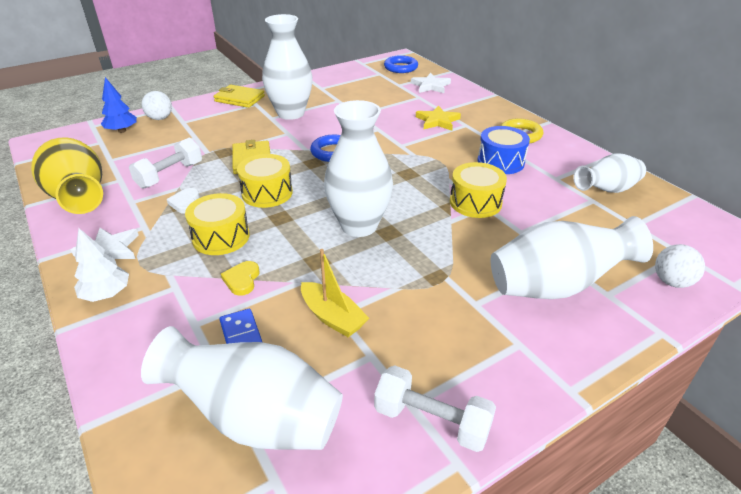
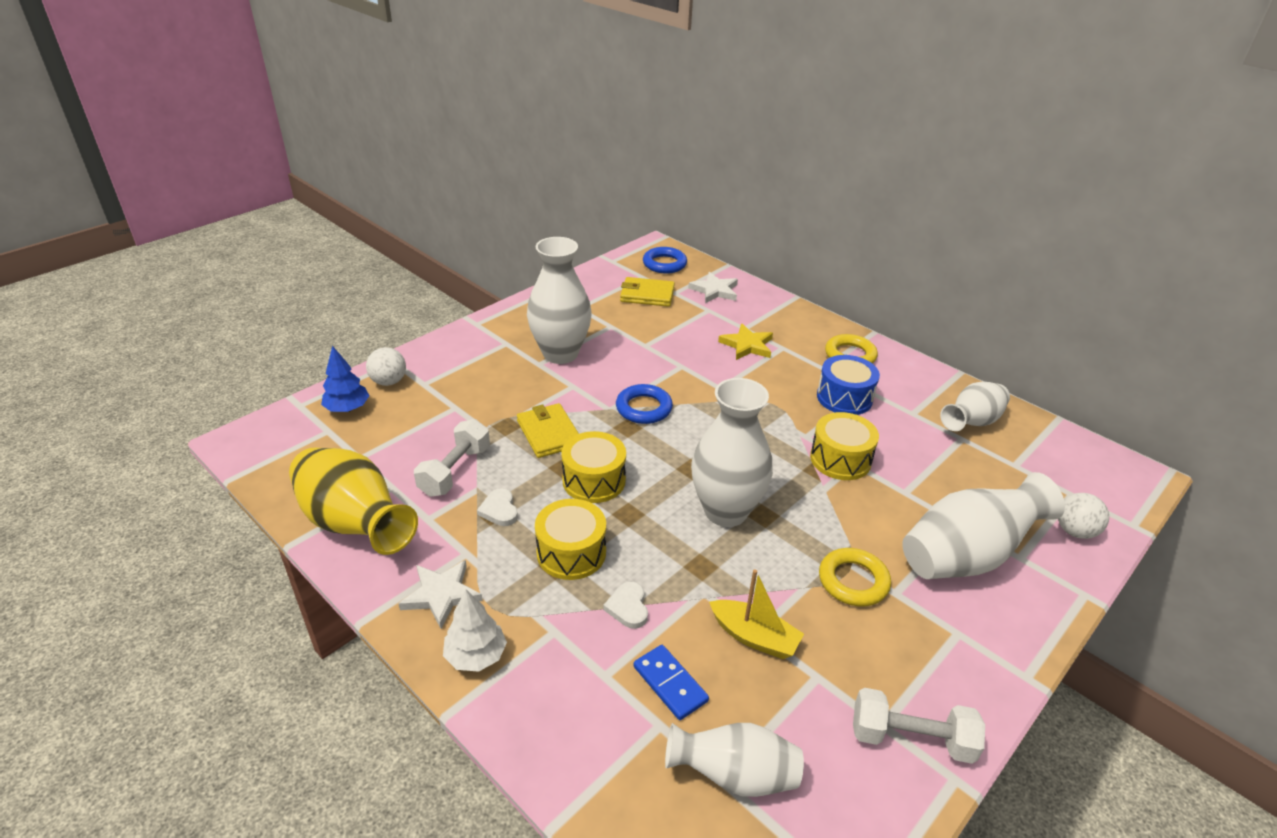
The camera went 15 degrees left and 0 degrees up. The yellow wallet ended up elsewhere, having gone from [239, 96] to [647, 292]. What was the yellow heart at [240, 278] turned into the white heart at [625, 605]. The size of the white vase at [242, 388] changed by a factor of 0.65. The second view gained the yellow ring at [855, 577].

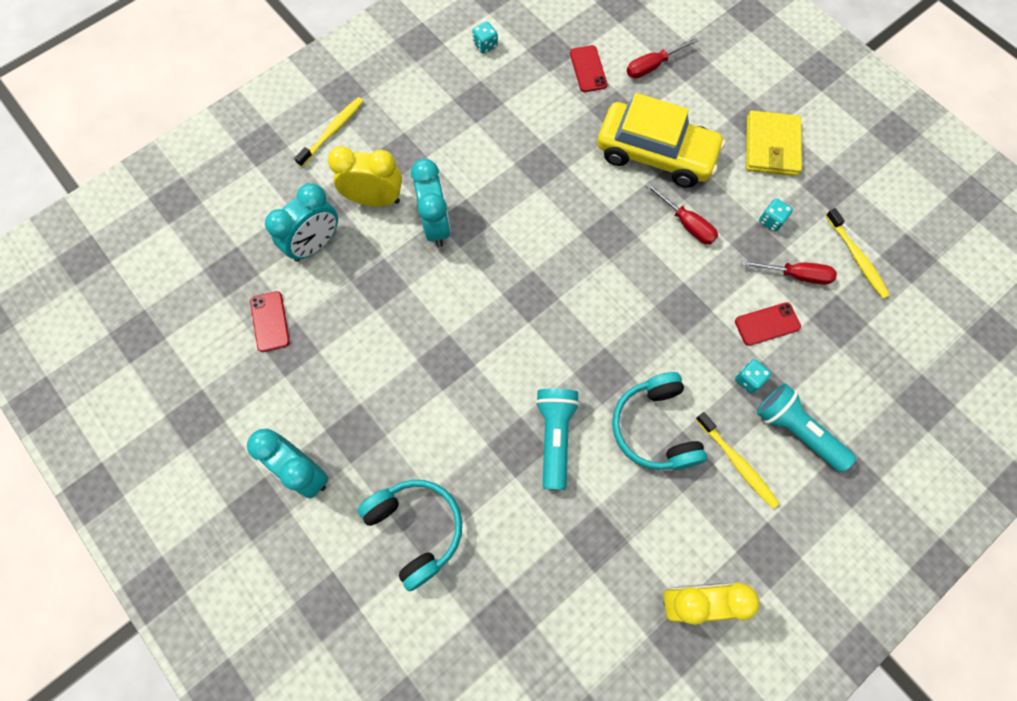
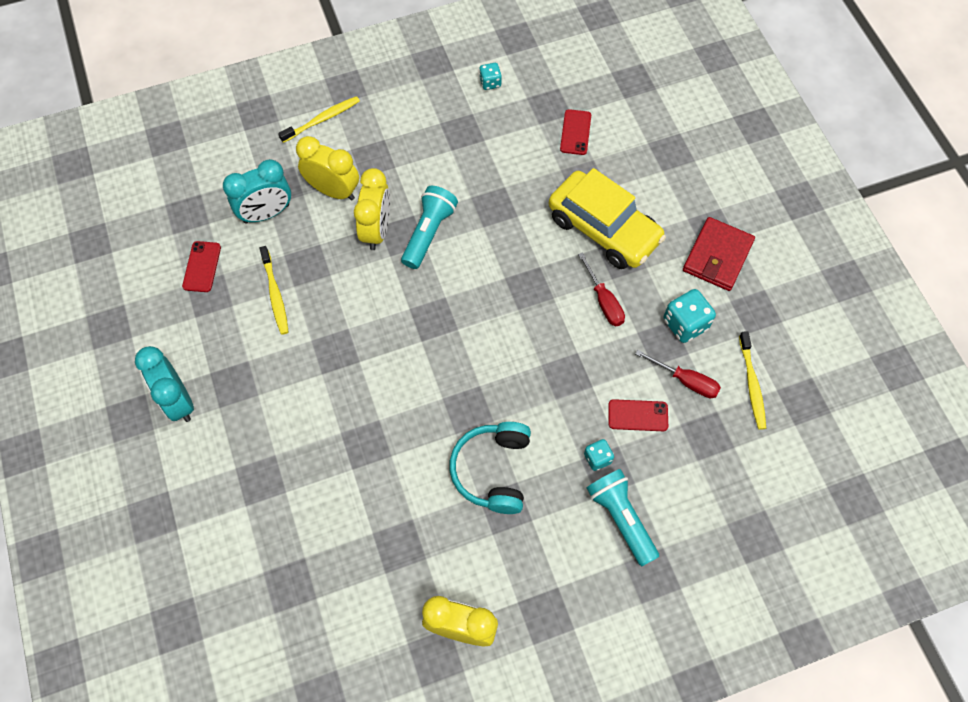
The camera went 20 degrees right and 5 degrees down. The second view lost the red screwdriver at [662, 58]. What was the yellow wallet at [774, 143] turned into the red wallet at [719, 254]. What was the turquoise clock at [431, 203] turned into the yellow clock at [372, 209]. The size of the turquoise dice at [776, 215] changed by a factor of 1.70. The turquoise flashlight ended up elsewhere, having gone from [557, 439] to [429, 227]. The yellow toothbrush ended up elsewhere, having gone from [737, 460] to [274, 290]. The second view lost the turquoise headphones at [410, 535].

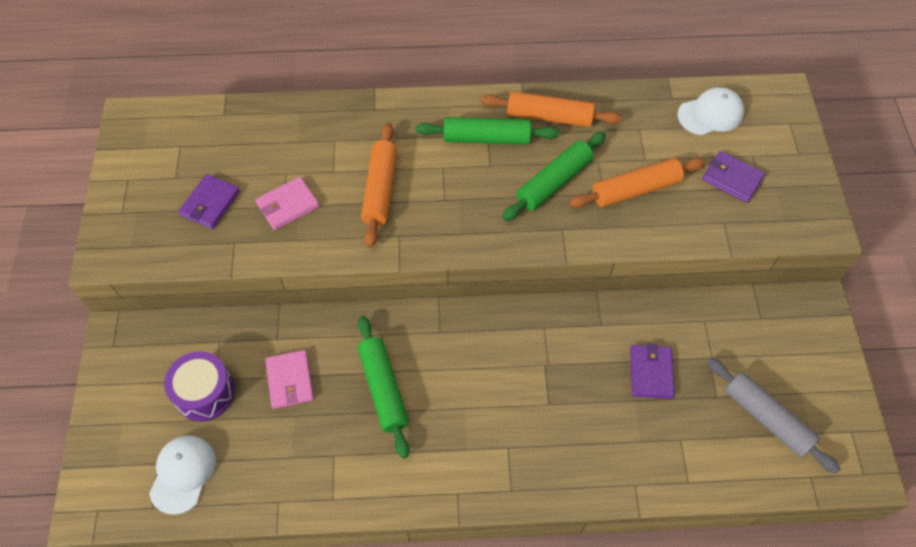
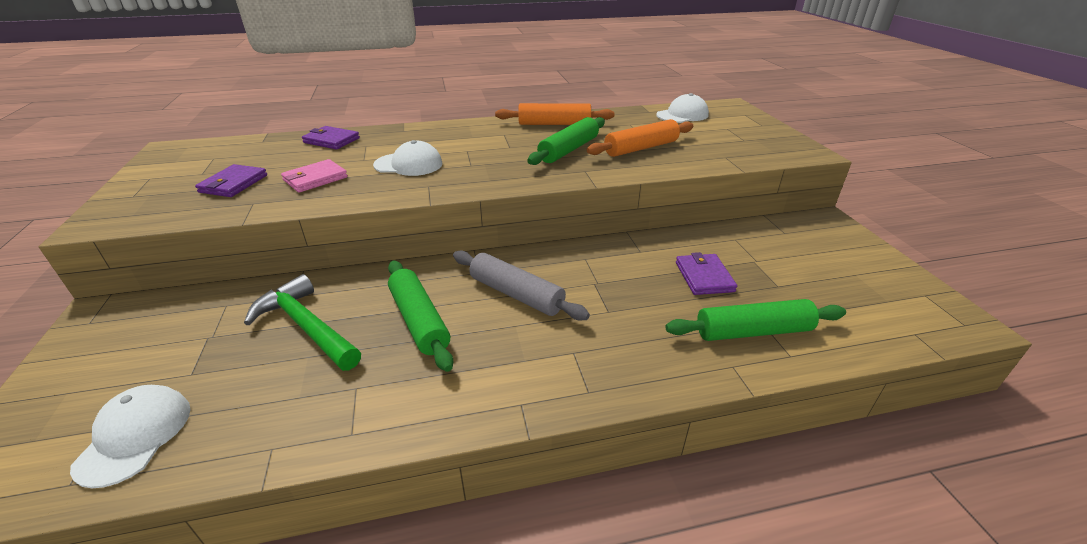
The camera went 10 degrees left and 25 degrees down. The green rolling pin ended up elsewhere, having gone from [487, 131] to [755, 320]. Where the orange rolling pin stood at [379, 185], the white cap came to stand at [407, 158]. The purple wallet ended up elsewhere, having gone from [733, 177] to [331, 138]. Where the pink wallet stood at [289, 379], the green hammer came to stand at [302, 322]. The second view lost the purple drum at [199, 386]. The grey rolling pin ended up elsewhere, having gone from [773, 416] to [521, 285].

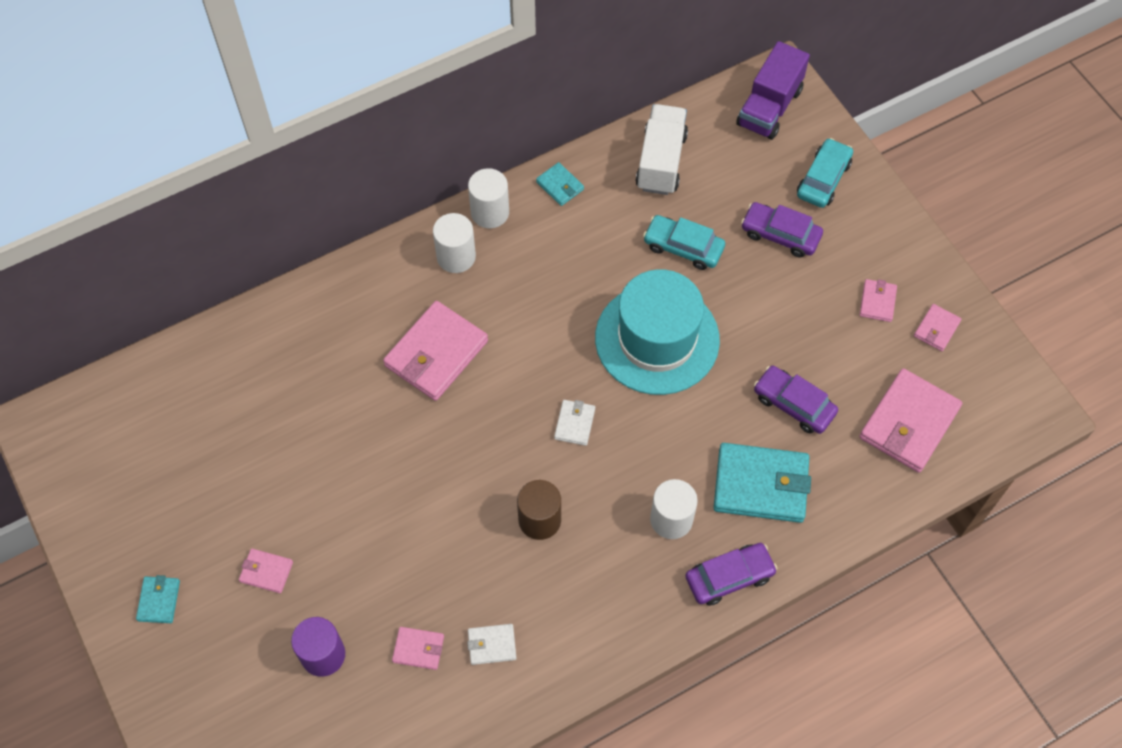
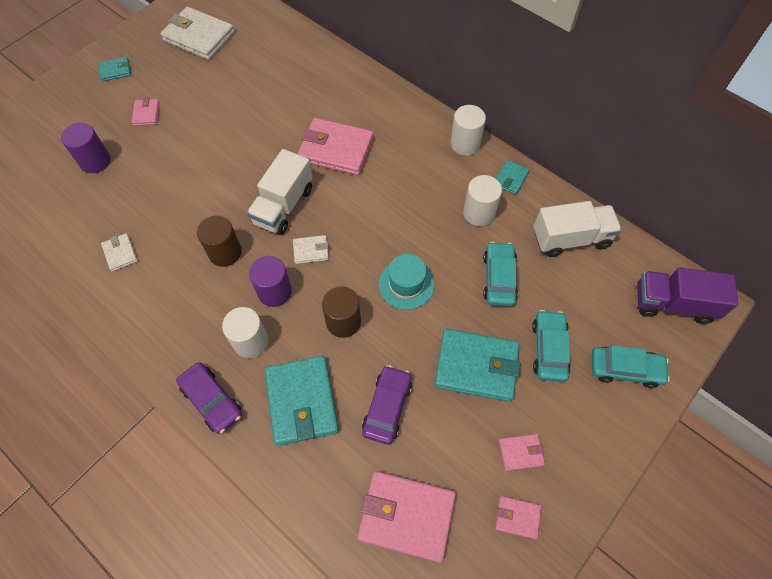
The camera went 70 degrees right and 0 degrees up. What was the purple car at [782, 229] turned into the turquoise car at [551, 346]. The white cylinder ended up elsewhere, having gone from [454, 243] to [482, 200]. The size of the turquoise hat at [657, 332] changed by a factor of 0.53. The second view lost the pink wallet at [418, 648]. The second view gained the white wallet at [197, 33]. The second view gained the white truck at [280, 192]. The second view gained the purple cylinder at [270, 281]. The second view gained the brown cylinder at [341, 312]. The second view gained the turquoise wallet at [477, 365].

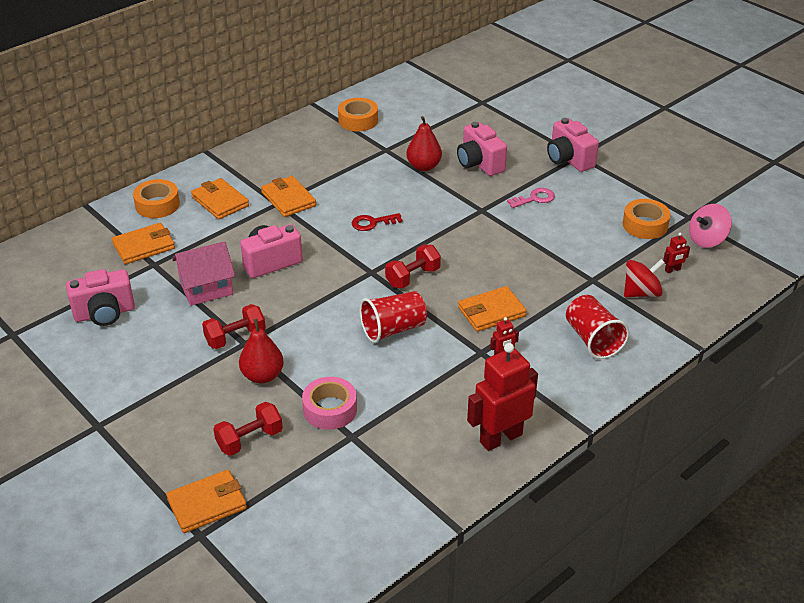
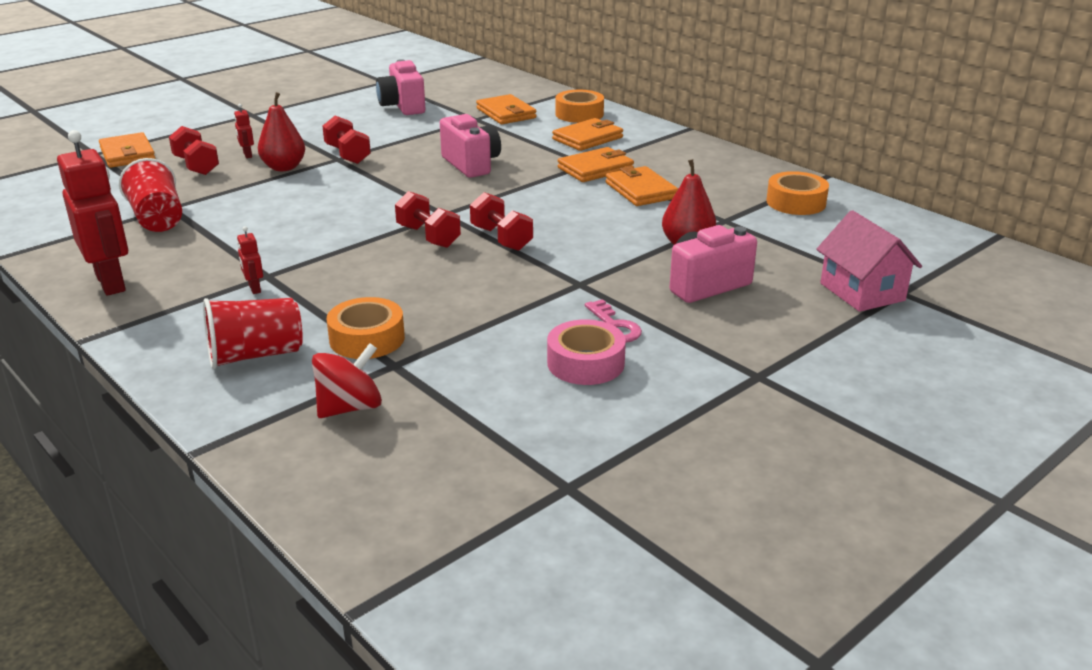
The camera went 90 degrees right and 10 degrees down. The second view lost the pink camera at [573, 145]. The orange tape ended up elsewhere, having gone from [647, 219] to [366, 328]. The second view lost the pink spinning top at [710, 226]. The second view lost the red key at [377, 222]. The red robot ended up elsewhere, having gone from [676, 253] to [244, 131]. The pink house ended up elsewhere, having gone from [203, 273] to [869, 261]. The red spinning top at [644, 278] ended up facing another way, 105 degrees counterclockwise from before. The orange wallet ended up elsewhere, having gone from [492, 309] to [641, 186]. The red cup ended up elsewhere, having gone from [393, 317] to [150, 195]. The pink tape ended up elsewhere, having gone from [329, 403] to [586, 352]. The second view gained the red dumbbell at [501, 221].

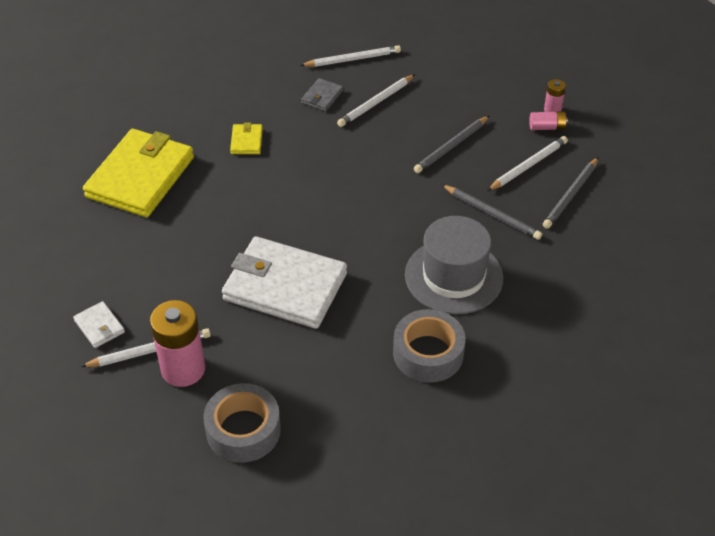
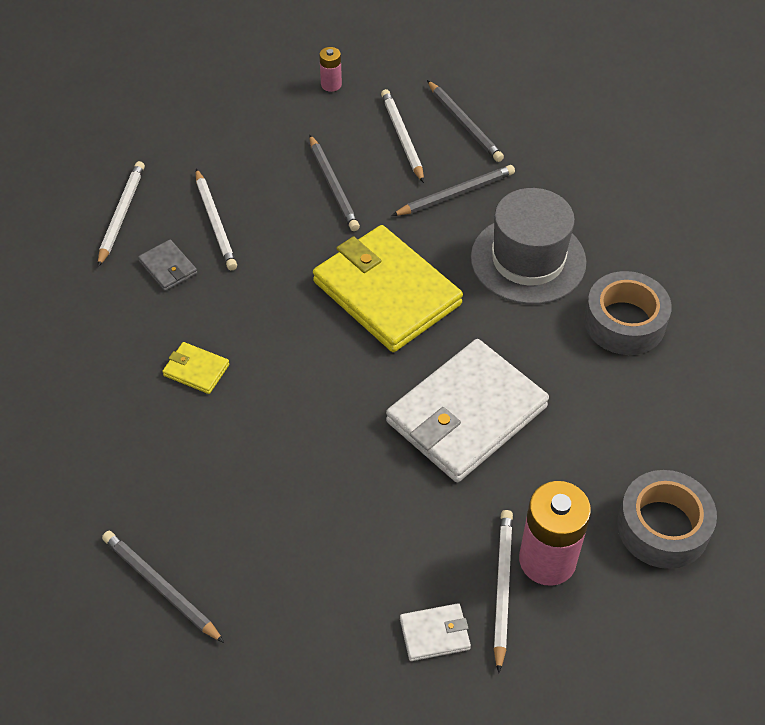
The camera went 65 degrees left and 5 degrees up. The second view lost the pink battery at [548, 121]. The yellow wallet ended up elsewhere, having gone from [138, 173] to [388, 288]. The second view gained the grey pencil at [163, 587].

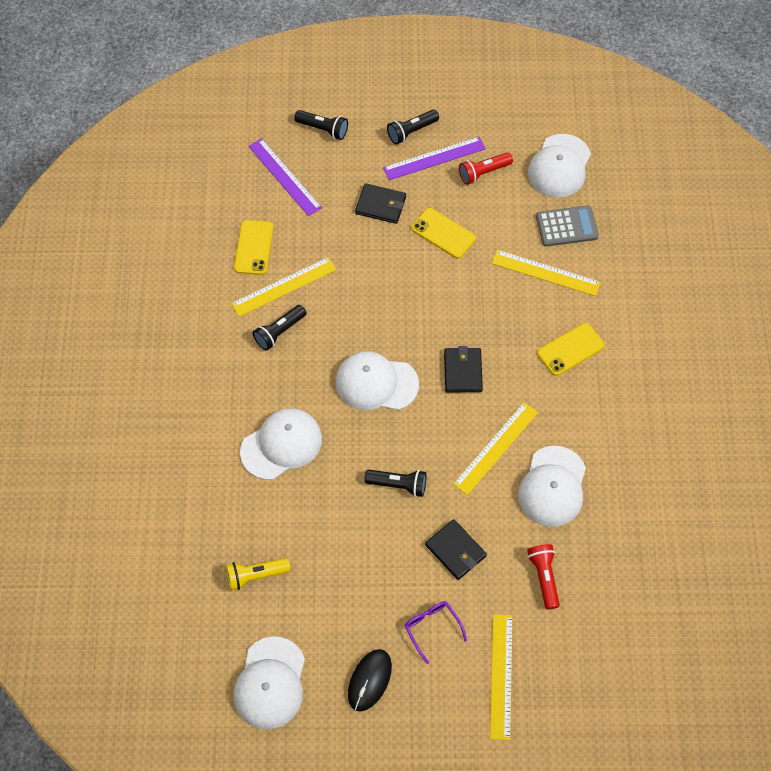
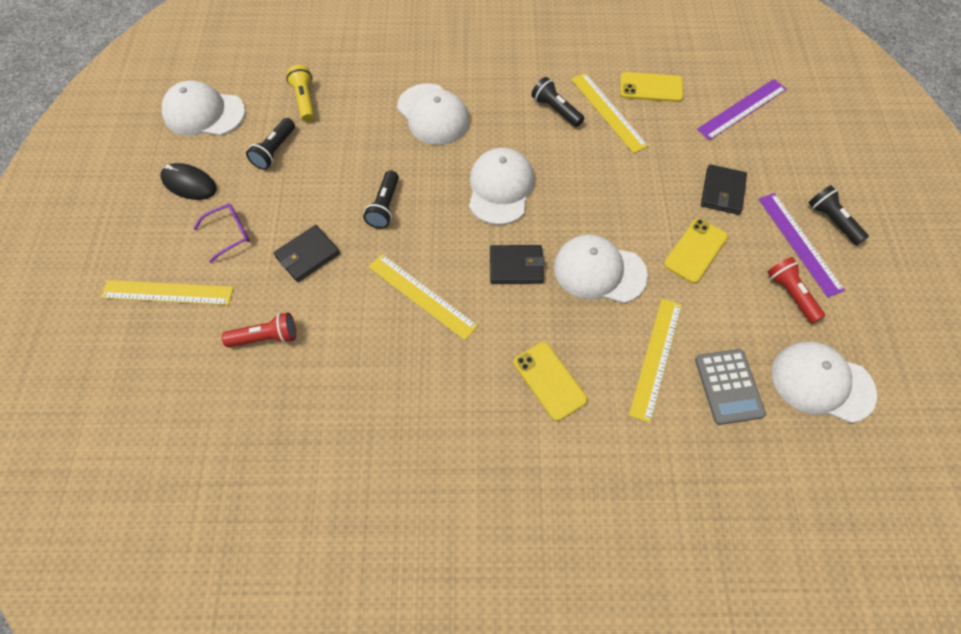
The camera went 90 degrees right and 0 degrees up. The black flashlight ended up elsewhere, having gone from [321, 125] to [270, 144]. The white cap ended up elsewhere, having gone from [552, 486] to [601, 268].

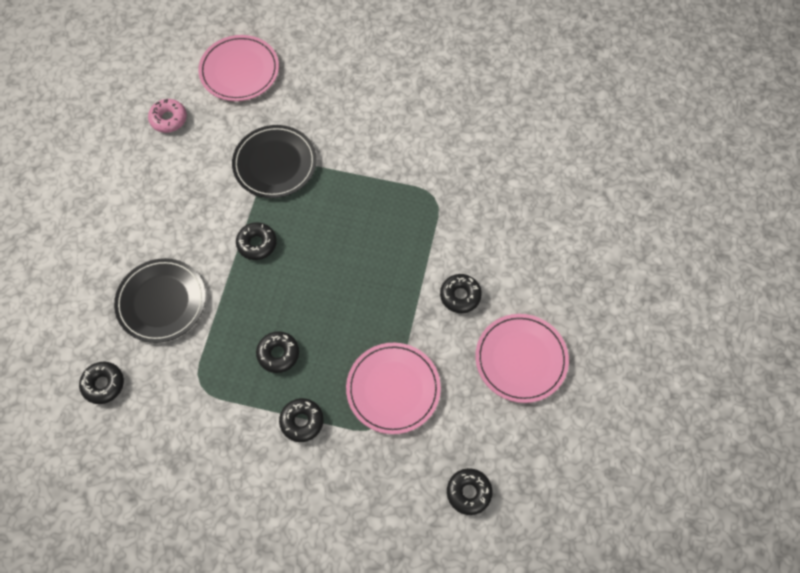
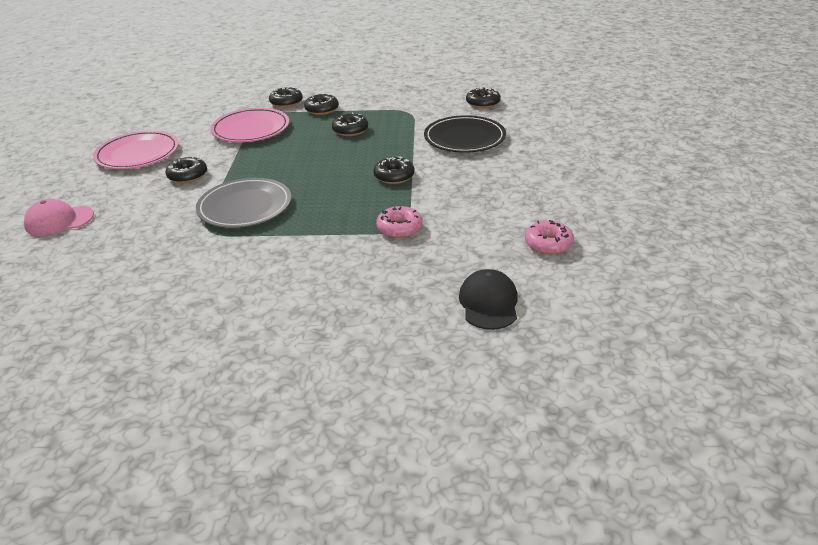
The camera went 170 degrees right and 30 degrees down. Where the pink plate stood at [238, 68], the black cap came to stand at [488, 299]. Where the black plate stood at [274, 161], the pink donut came to stand at [399, 222]. The black donut ended up elsewhere, having gone from [470, 491] to [286, 97]. The second view gained the grey plate at [243, 203]. The second view gained the pink cap at [59, 217].

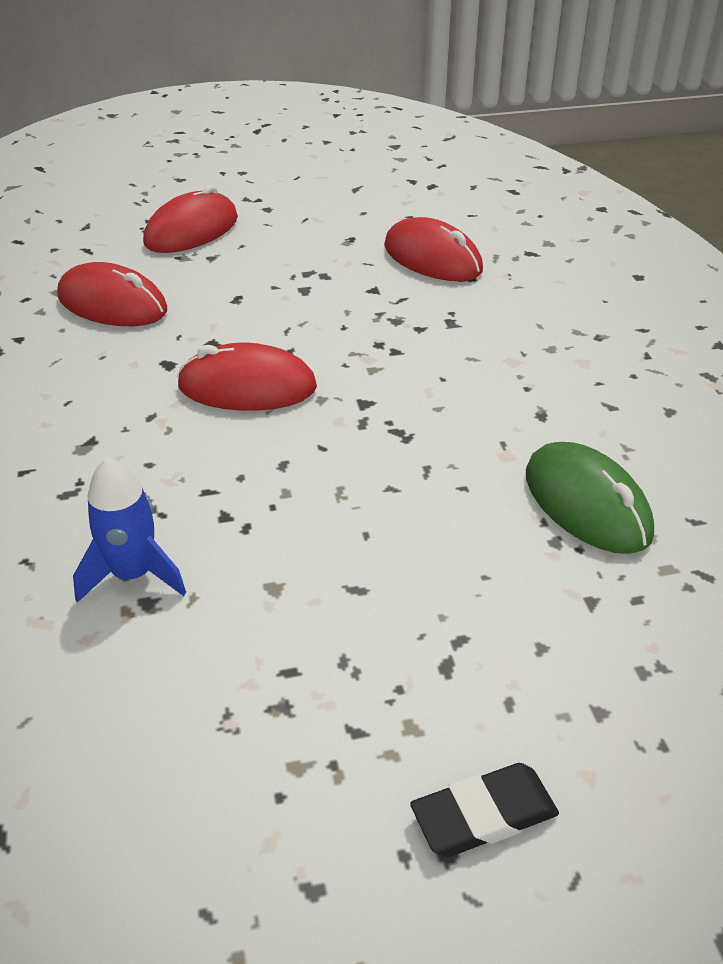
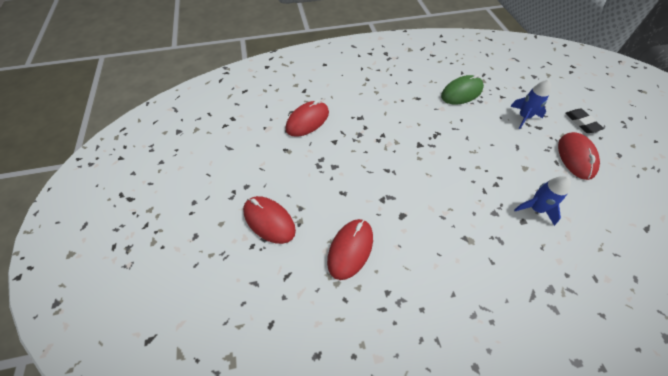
The camera went 90 degrees left and 15 degrees up. The red mouse ended up elsewhere, having gone from [247, 377] to [579, 156]. The second view gained the blue rocket at [530, 104].

